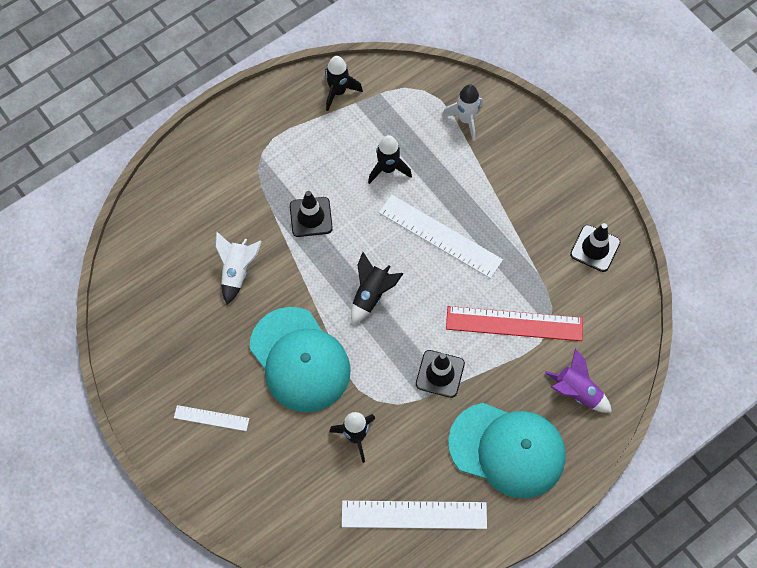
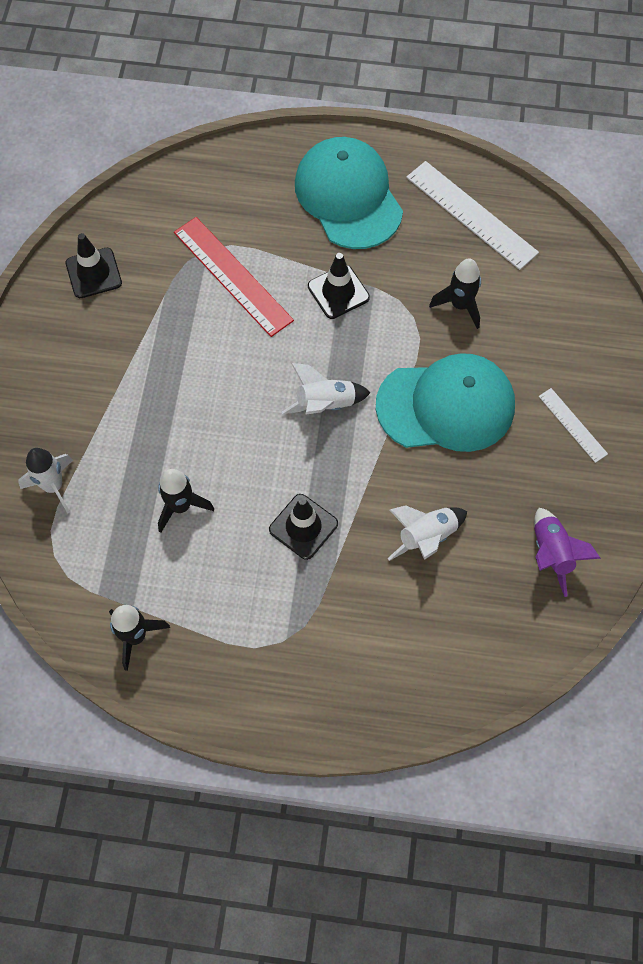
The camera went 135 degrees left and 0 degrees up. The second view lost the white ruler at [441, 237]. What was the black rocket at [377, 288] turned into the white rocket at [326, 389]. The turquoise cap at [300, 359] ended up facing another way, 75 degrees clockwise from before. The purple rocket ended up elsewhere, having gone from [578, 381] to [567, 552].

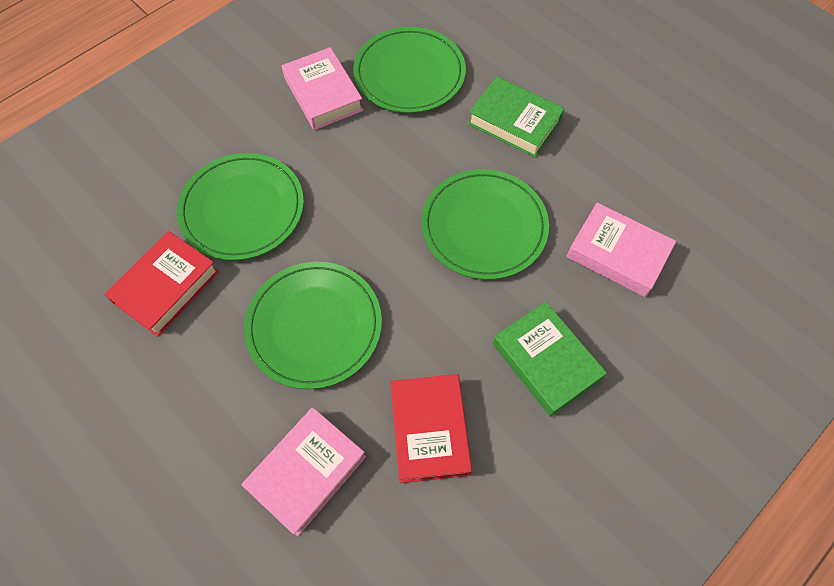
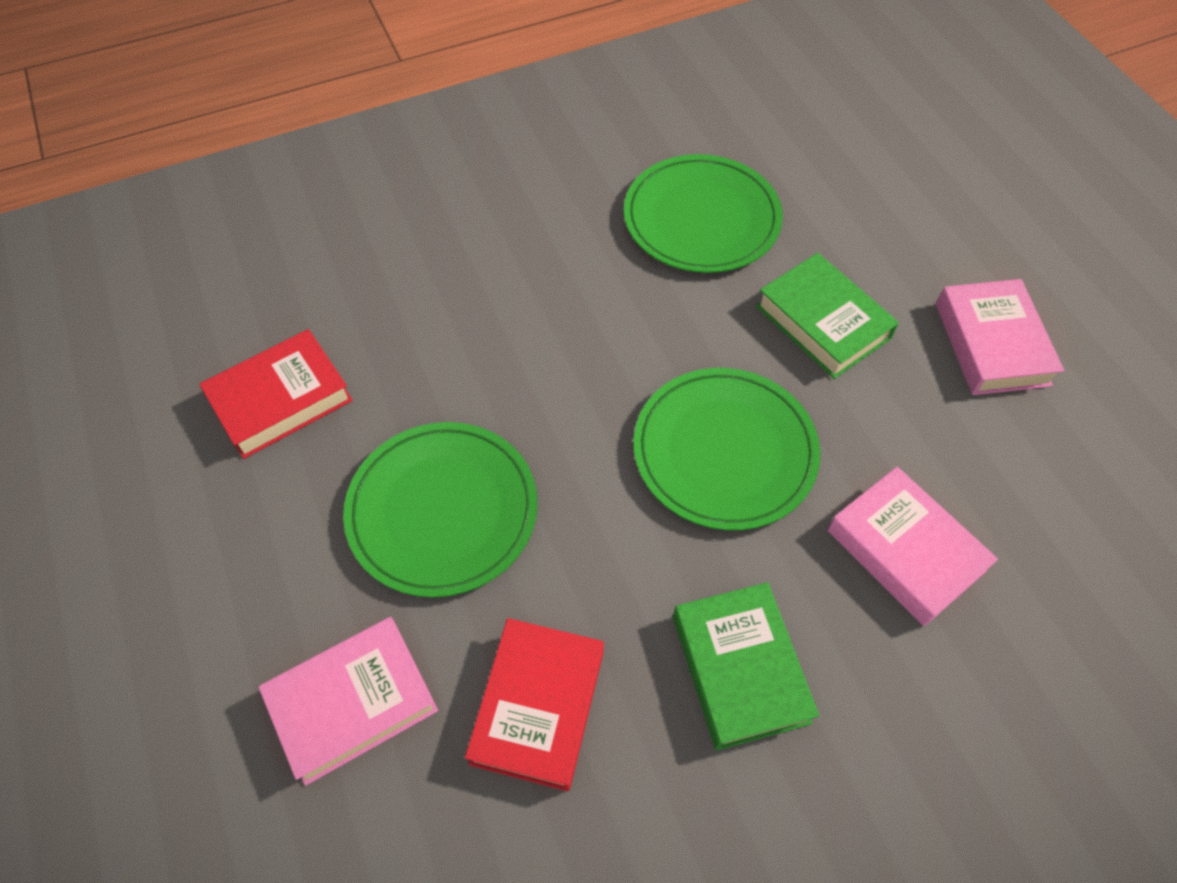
The camera went 20 degrees right and 5 degrees down. The pink book ended up elsewhere, having gone from [322, 88] to [1000, 337]. The second view lost the green plate at [240, 206].

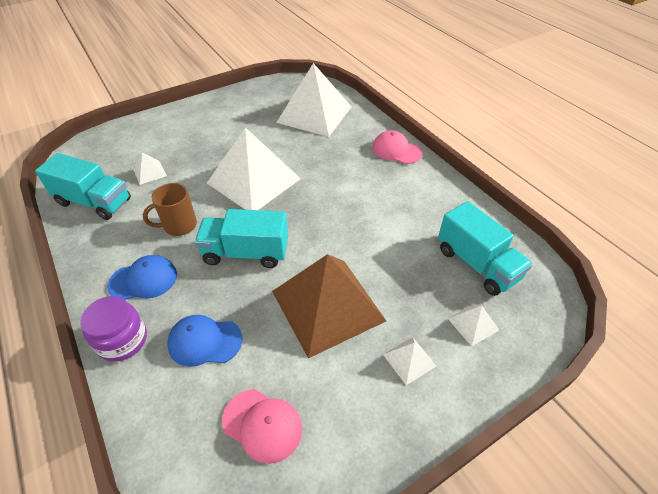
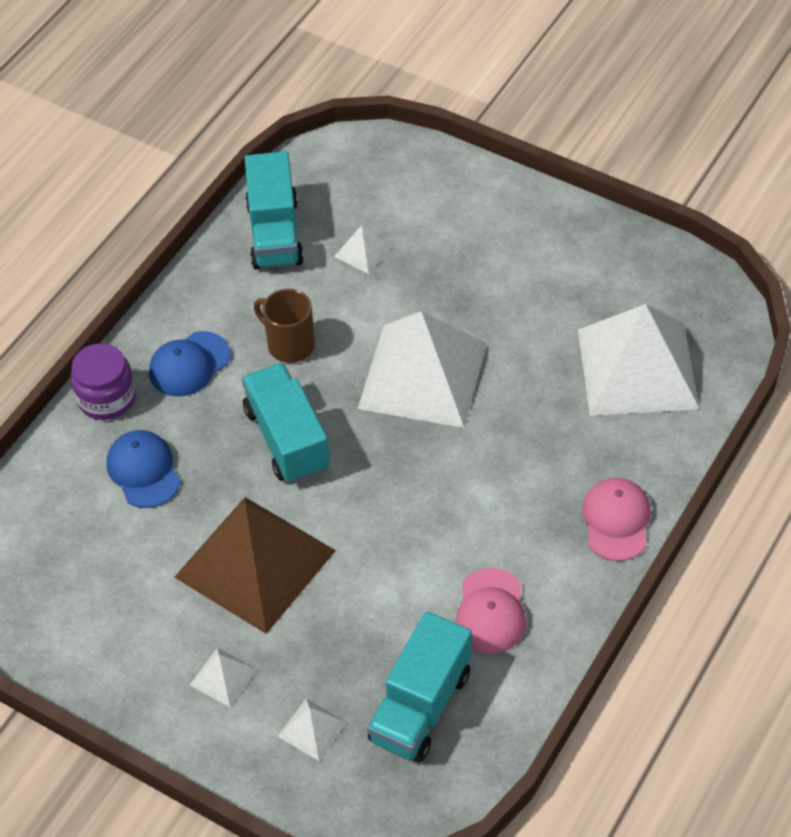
The camera went 65 degrees right and 5 degrees up. The blue cap at [142, 277] ended up facing another way, 90 degrees clockwise from before. The pink cap ended up elsewhere, having gone from [262, 426] to [490, 611].

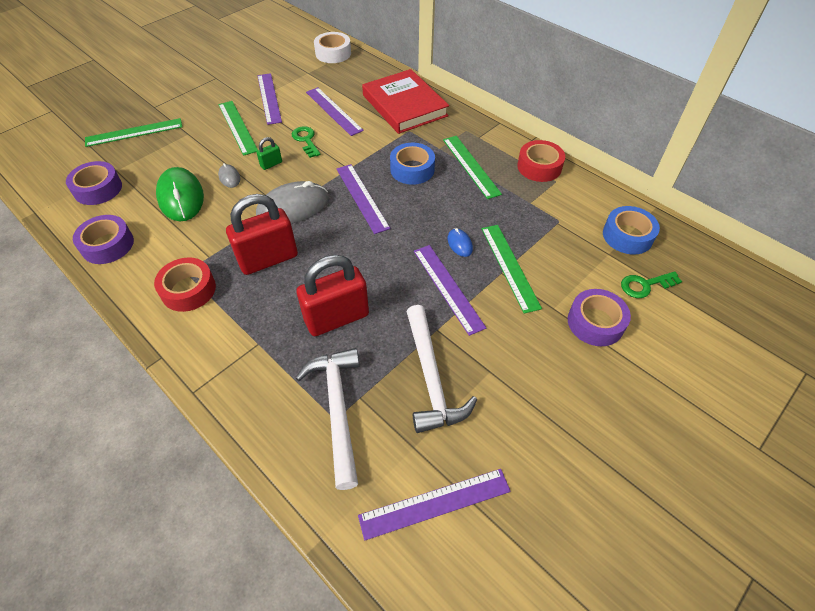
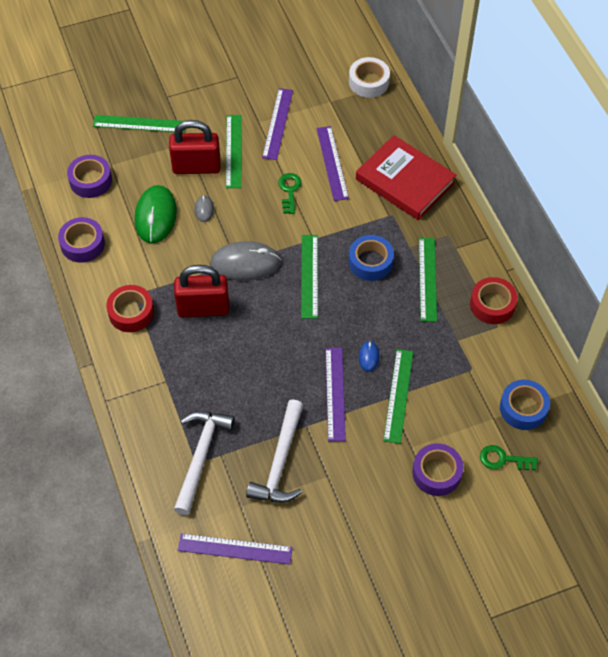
The camera went 25 degrees right and 5 degrees up. The red book at [405, 101] ended up facing another way, 45 degrees counterclockwise from before. The second view lost the green padlock at [269, 153]. What was the purple ruler at [363, 199] turned into the green ruler at [309, 277]. The red padlock ended up elsewhere, having gone from [332, 295] to [195, 147].

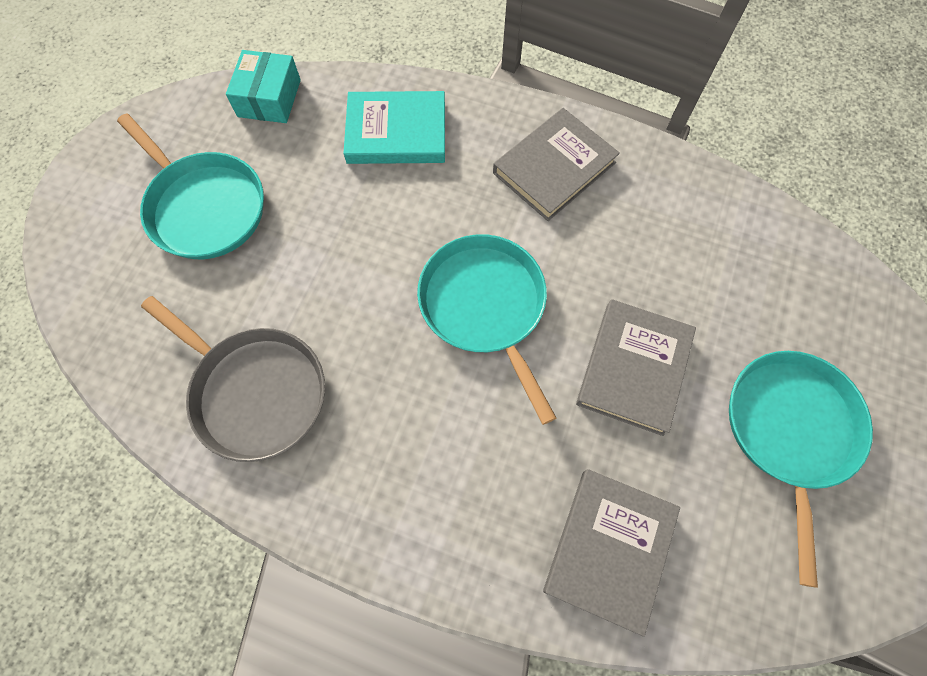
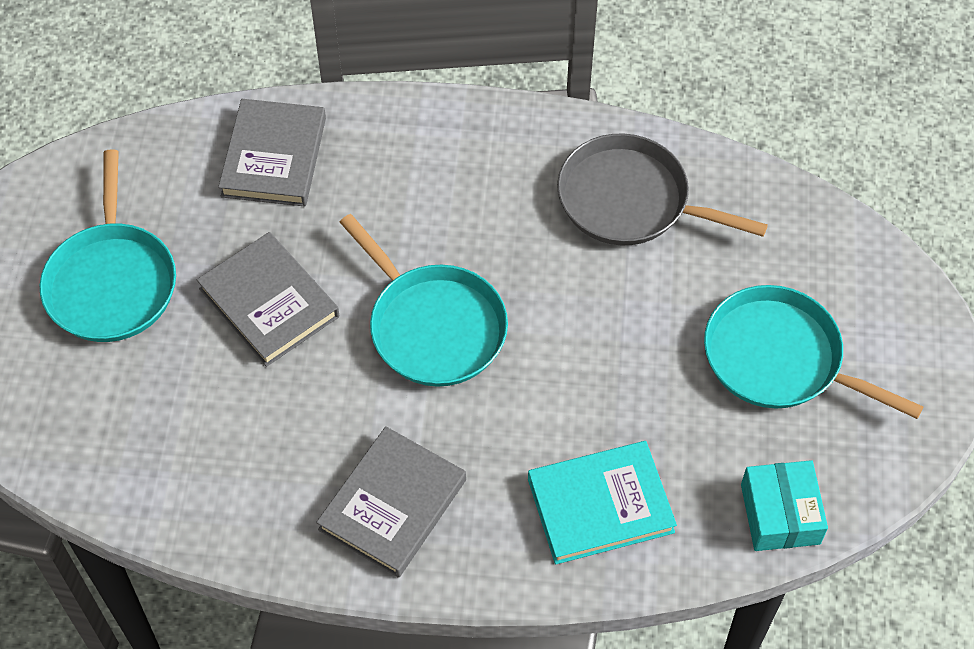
The camera went 165 degrees right and 10 degrees down. The grey book at [636, 367] ended up facing another way, 45 degrees counterclockwise from before.

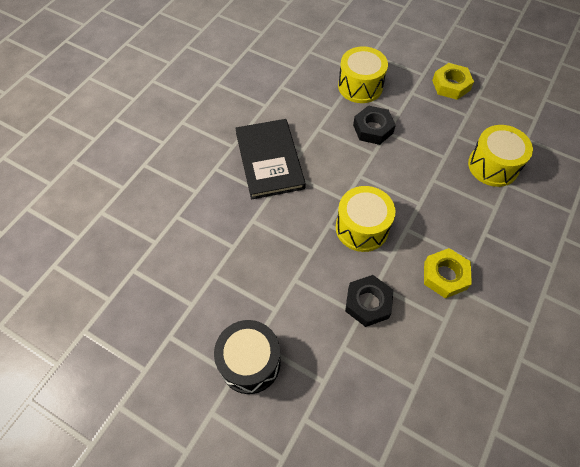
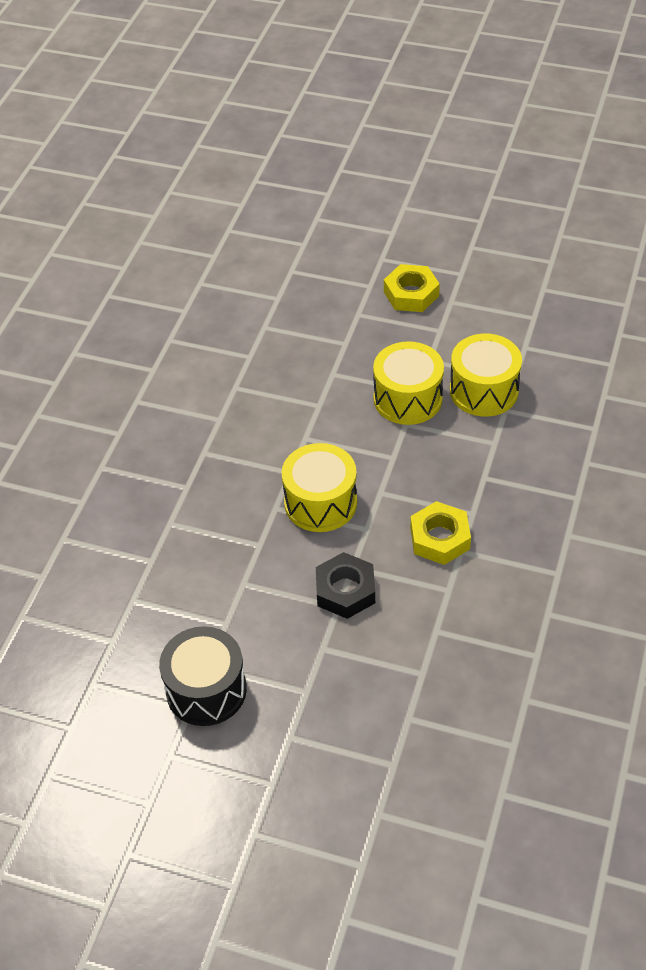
The camera went 10 degrees left and 10 degrees down. The yellow drum ended up elsewhere, having gone from [363, 74] to [408, 383]. The second view lost the black nut at [374, 125]. The second view lost the black book at [270, 159].

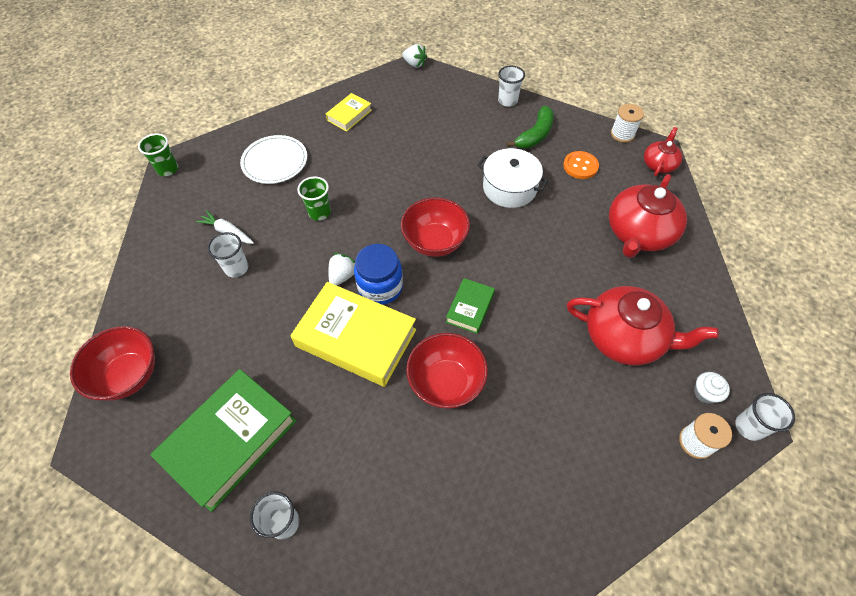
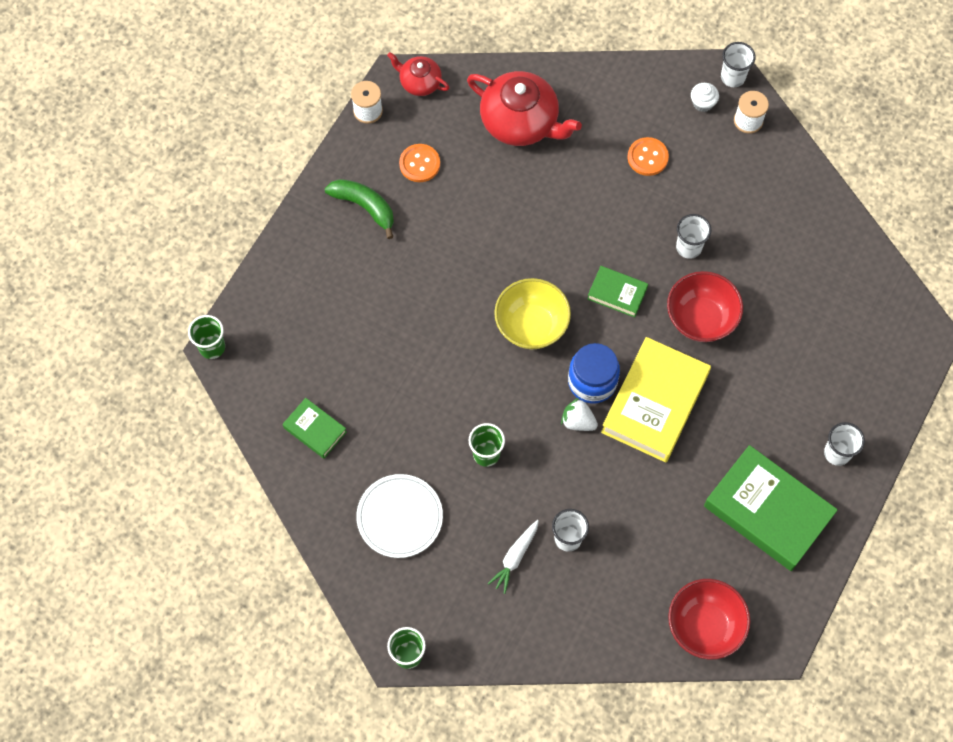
The camera went 90 degrees left and 10 degrees up. Where the white strawberry stood at [414, 56], the green cup came to stand at [206, 337]. The white cup ended up elsewhere, having gone from [511, 86] to [693, 236]. What was the yellow book at [349, 112] turned into the green book at [315, 428]. The second view lost the white pot at [512, 178]. What was the red bowl at [435, 227] turned into the yellow bowl at [532, 313]. Where the red teapot stood at [643, 325], the orange button came to stand at [648, 156].

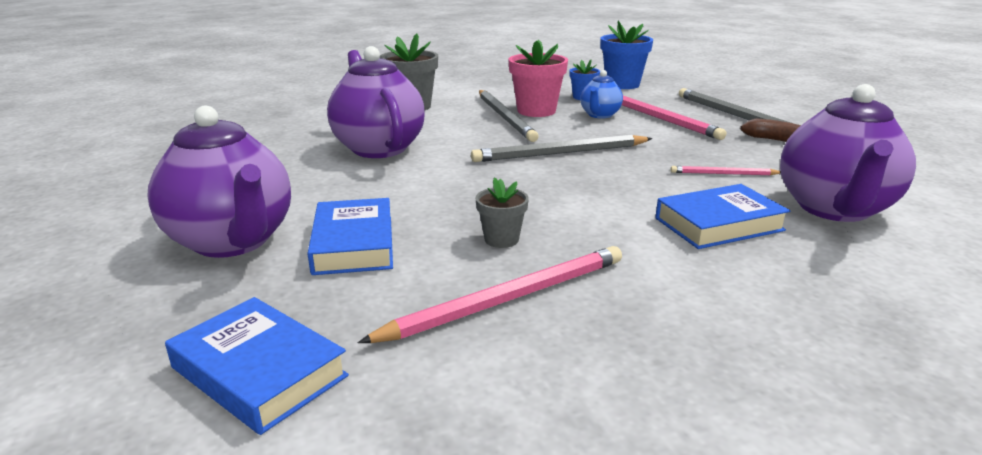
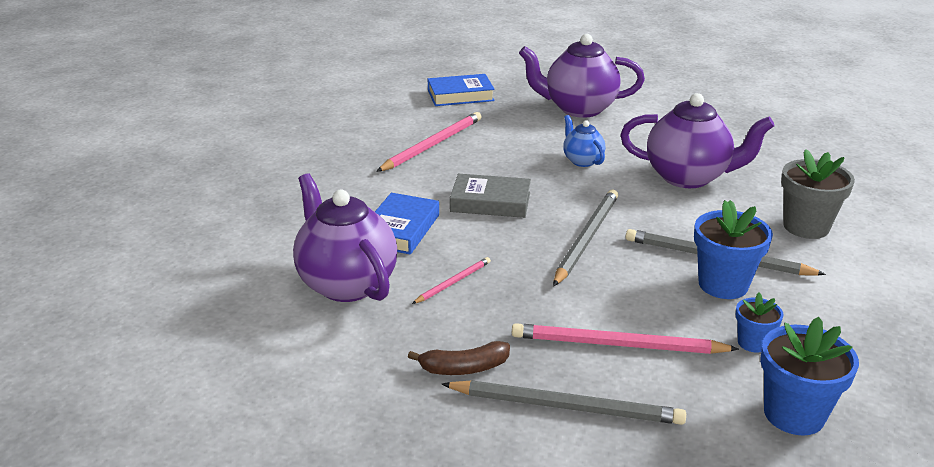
The camera went 130 degrees right and 5 degrees up. What was the pink flower pot at [538, 78] turned into the blue flower pot at [733, 249]. The blue teapot ended up elsewhere, having gone from [601, 94] to [584, 141]. The second view lost the grey flower pot at [502, 212]. The second view lost the blue book at [350, 236]. The pink pencil at [490, 294] ended up facing another way, 150 degrees counterclockwise from before. The second view gained the grey book at [490, 196].

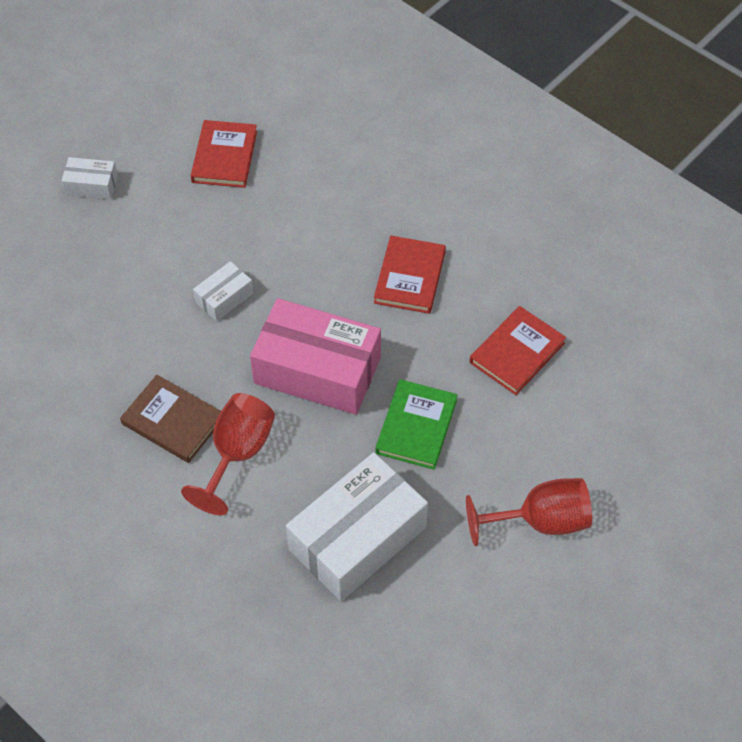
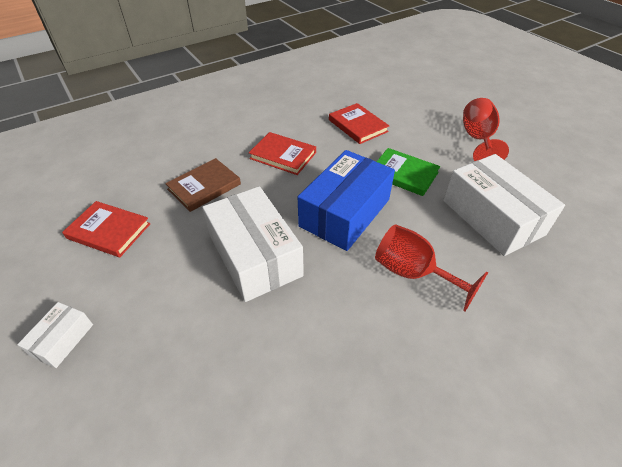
The camera went 75 degrees left and 10 degrees down. The size of the white box at [223, 291] changed by a factor of 2.15. What was the pink box at [315, 356] turned into the blue box at [346, 200]. The brown book ended up elsewhere, having gone from [170, 419] to [203, 185].

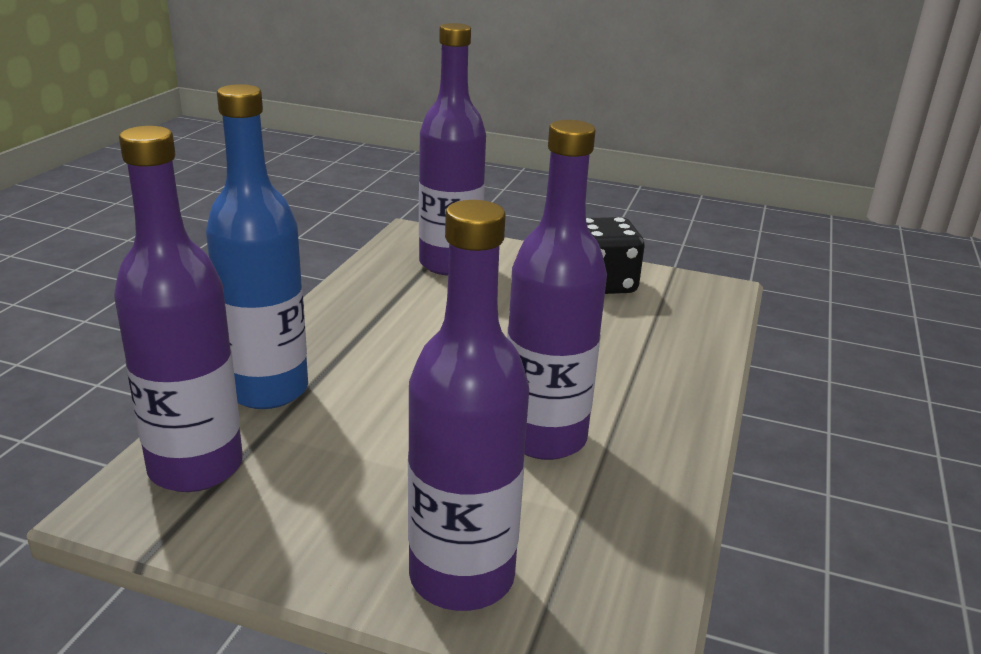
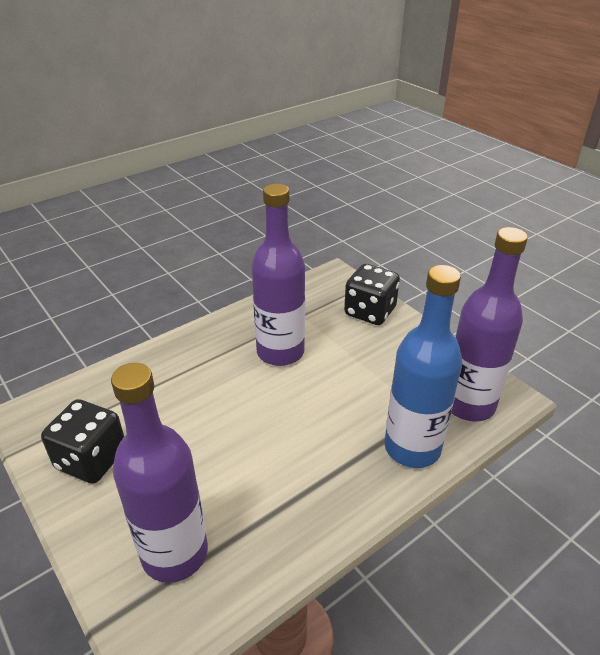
The camera went 145 degrees left and 10 degrees up. Where the purple bottle stood at [468, 405], the black dice came to stand at [372, 294].

